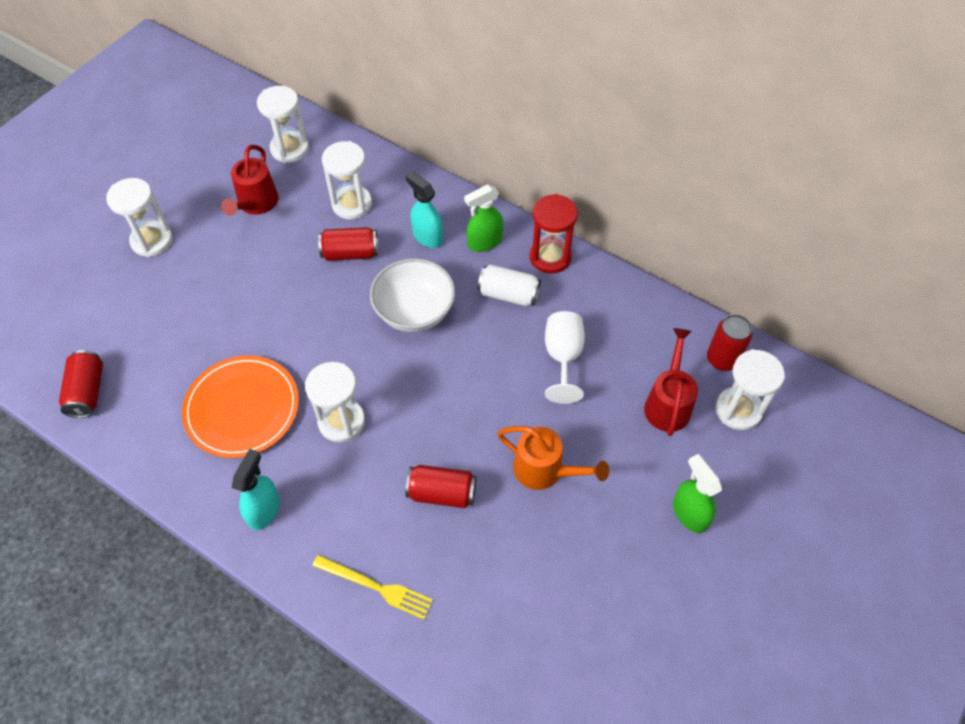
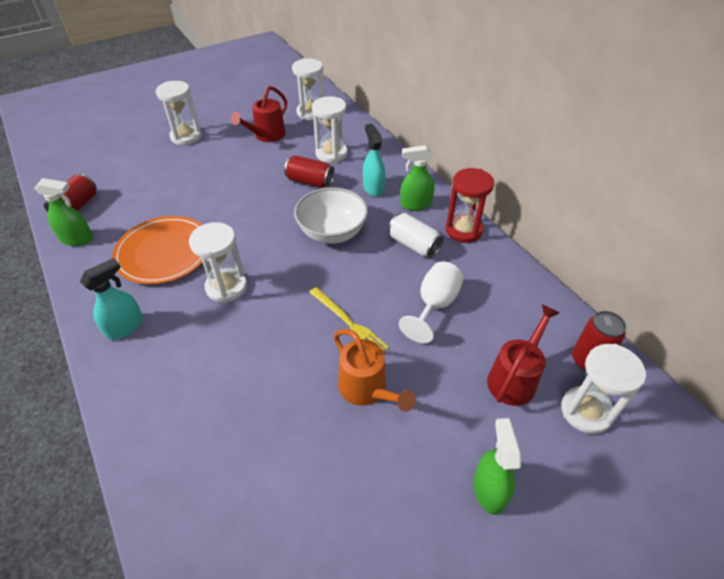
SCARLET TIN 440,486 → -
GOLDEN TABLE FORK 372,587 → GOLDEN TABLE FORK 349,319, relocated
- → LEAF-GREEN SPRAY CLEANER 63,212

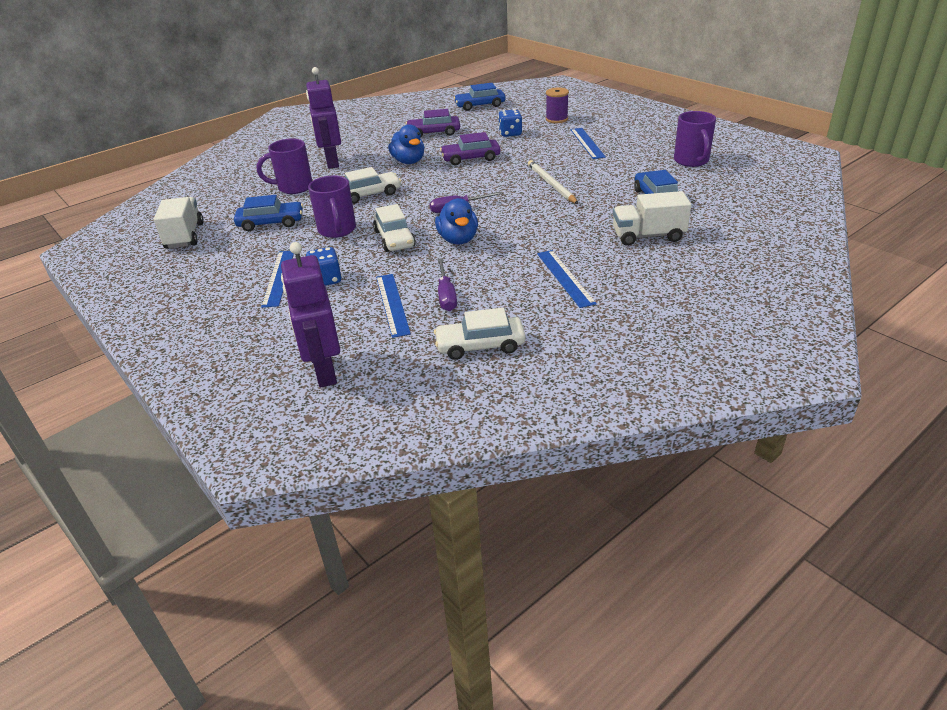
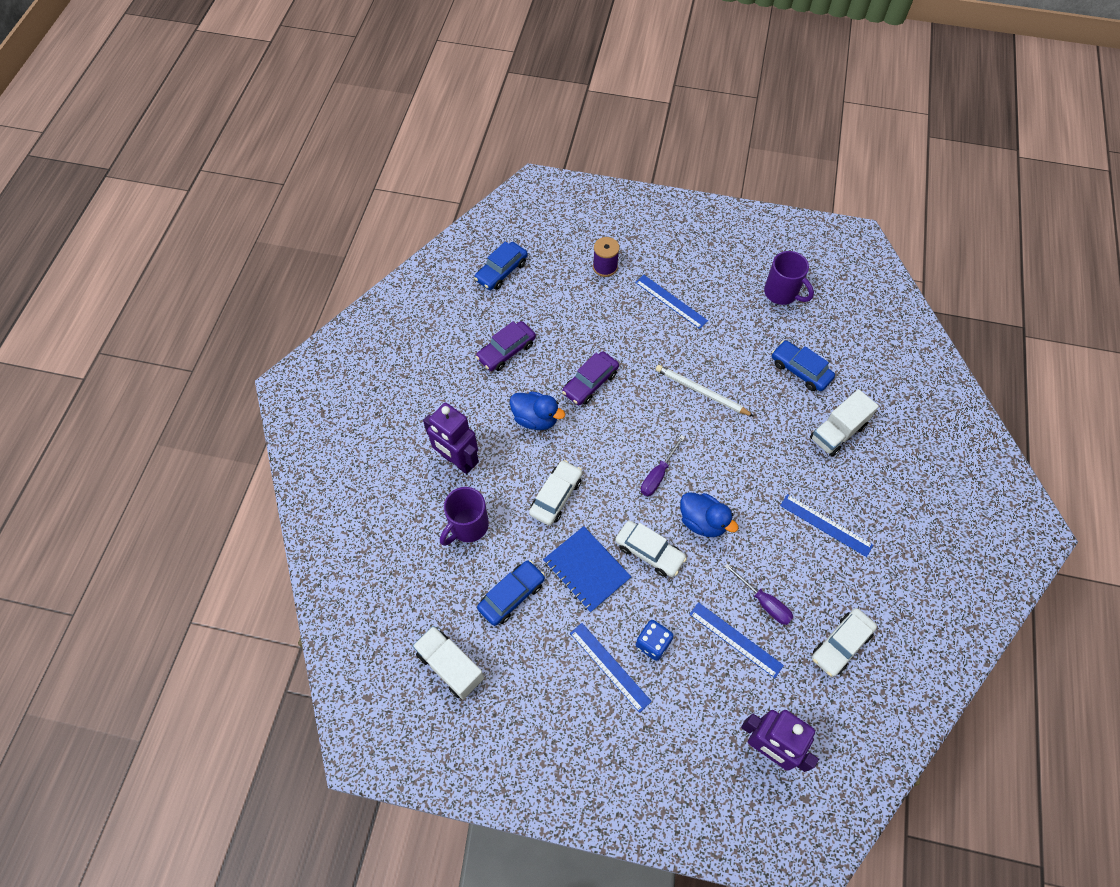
COBALT DIE 510,123 → -
ROYAL PURPLE TEA MUG 332,207 → COBALT EXERCISE BOOK 587,569

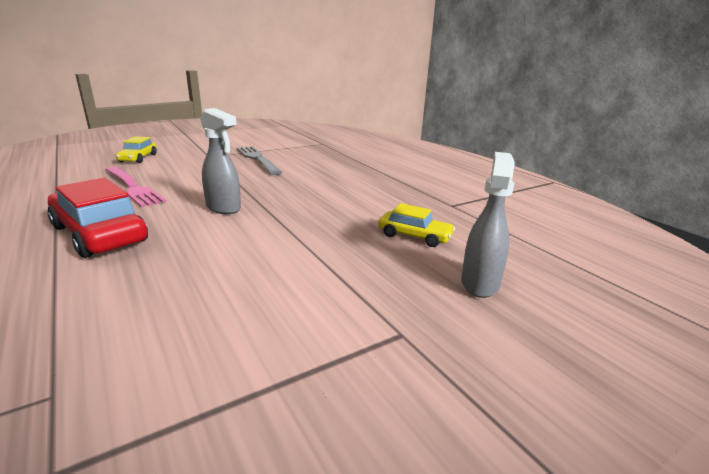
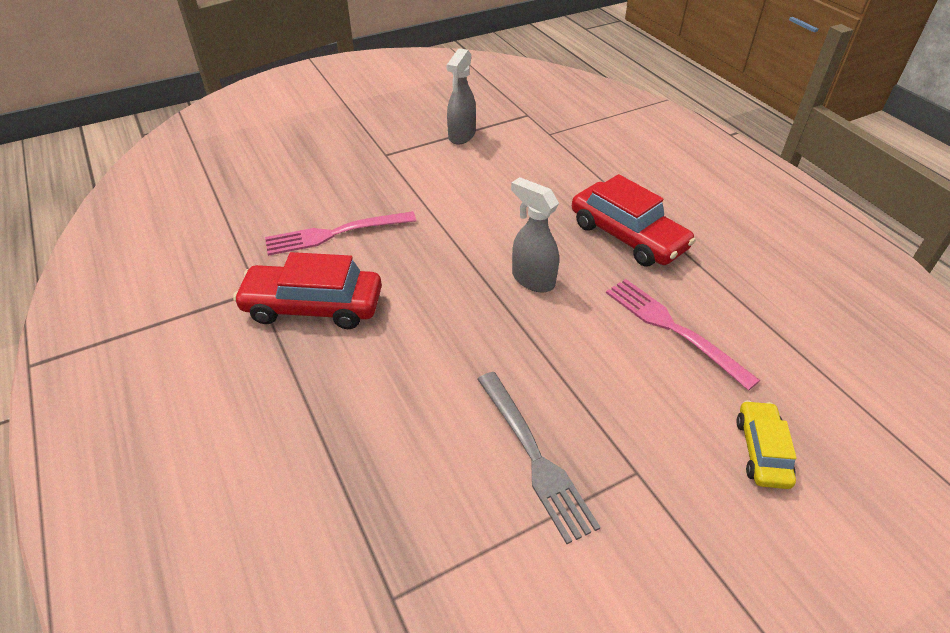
GRAY SPRAY CLEANER 488,225 → GRAY SPRAY CLEANER 461,96, relocated
GOLDEN AUTOMOBILE 416,225 → PINK TABLE FORK 340,233
- → SCARLET AUTOMOBILE 307,290

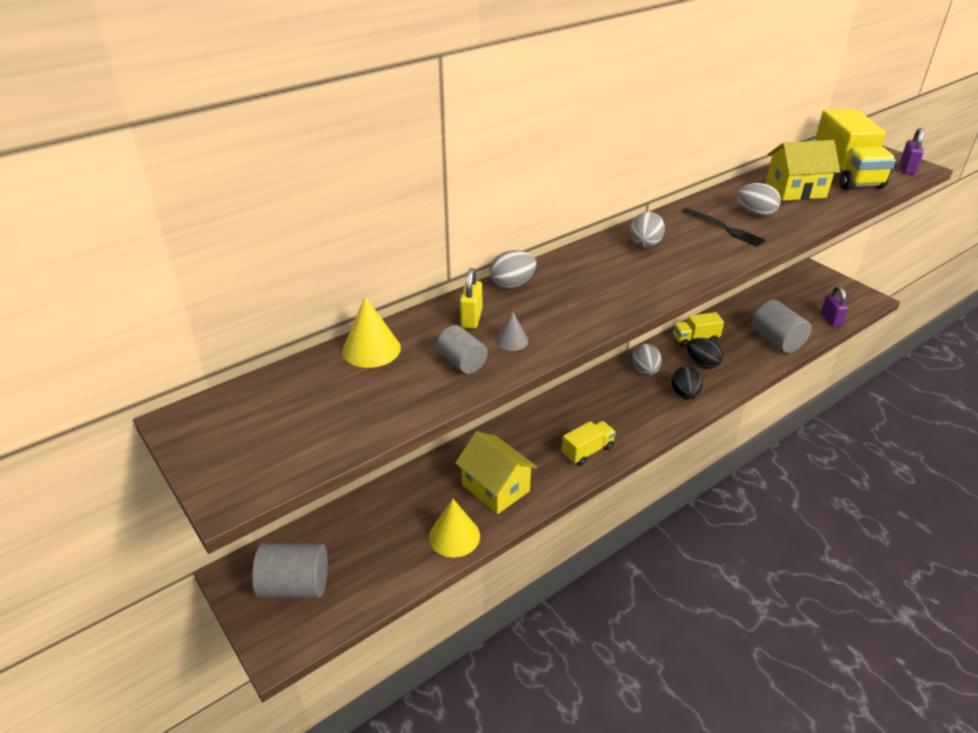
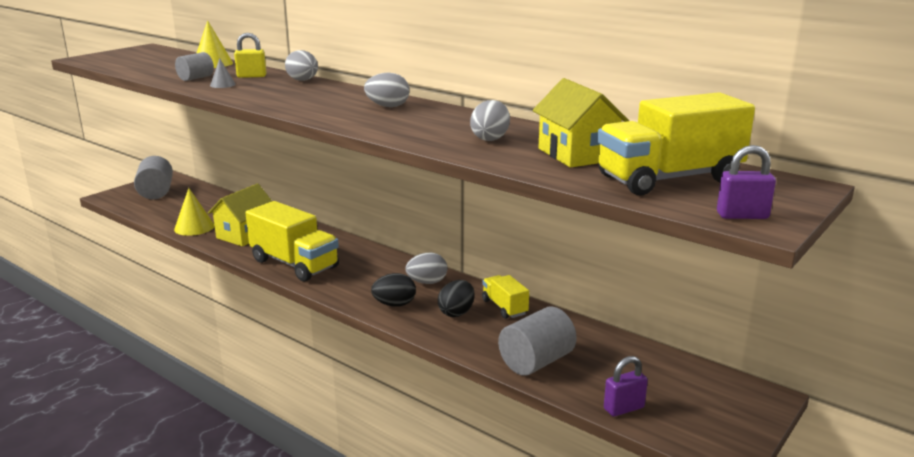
BLACK TABLE FORK 724,227 → -
GOLDEN TRUCK 589,443 → GOLDEN TRUCK 292,241, x1.91

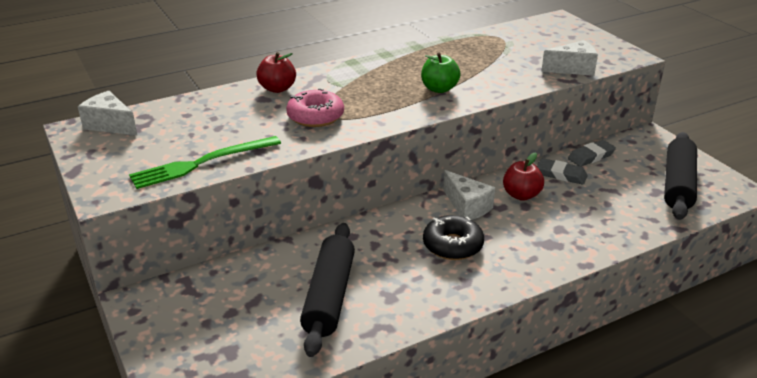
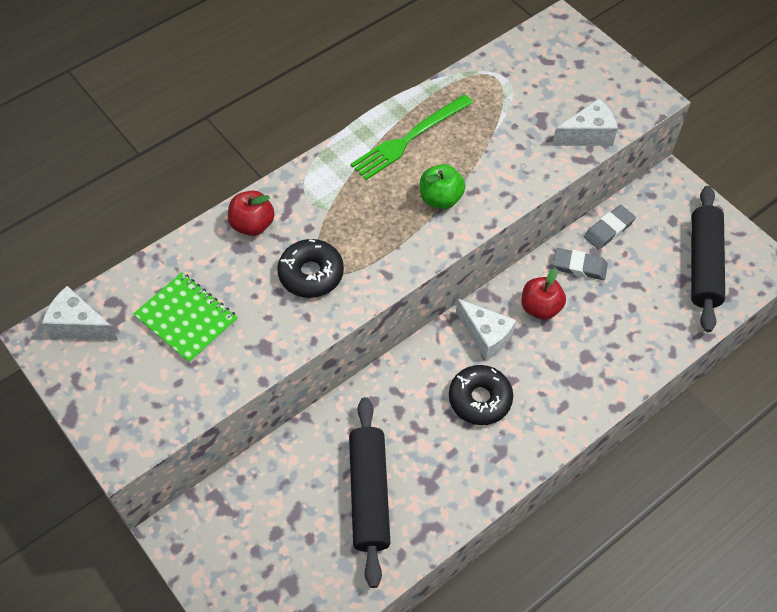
PINK DOUGHNUT 315,107 → BLACK DOUGHNUT 310,268
LEAF-GREEN TABLE FORK 205,162 → LEAF-GREEN TABLE FORK 411,137, relocated
- → LEAF-GREEN EXERCISE BOOK 185,318

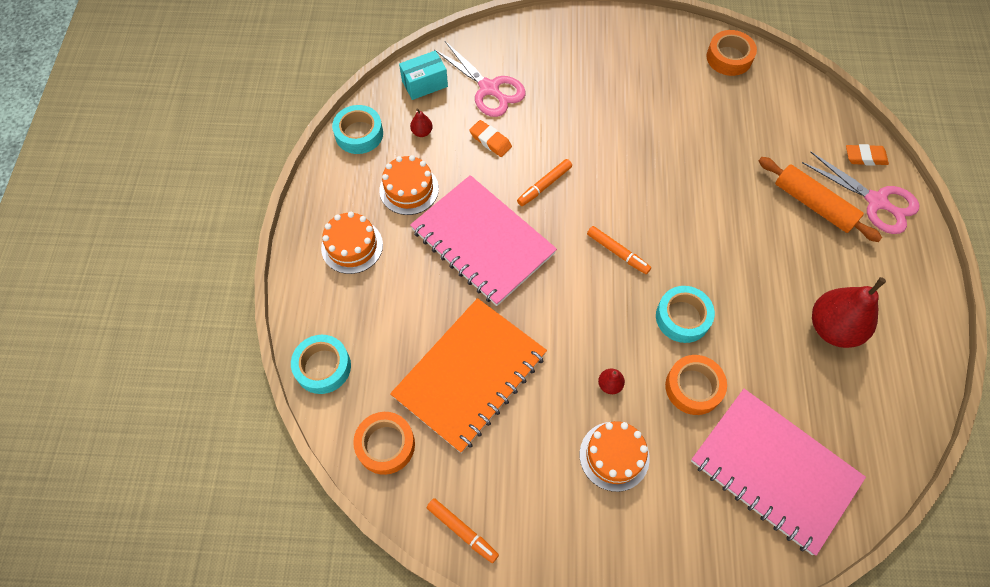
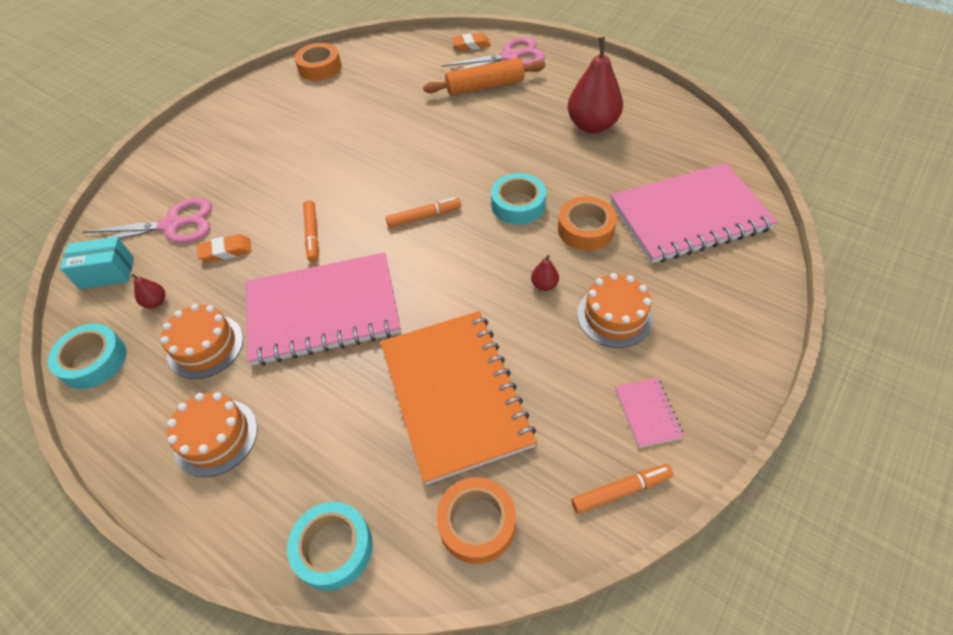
TURQUOISE PARCEL 423,75 → TURQUOISE PARCEL 97,263, 75 degrees clockwise
BRIGHT ORANGE GUM ERASER 867,155 → BRIGHT ORANGE GUM ERASER 471,42, 45 degrees clockwise
- → PINK EXERCISE BOOK 649,412

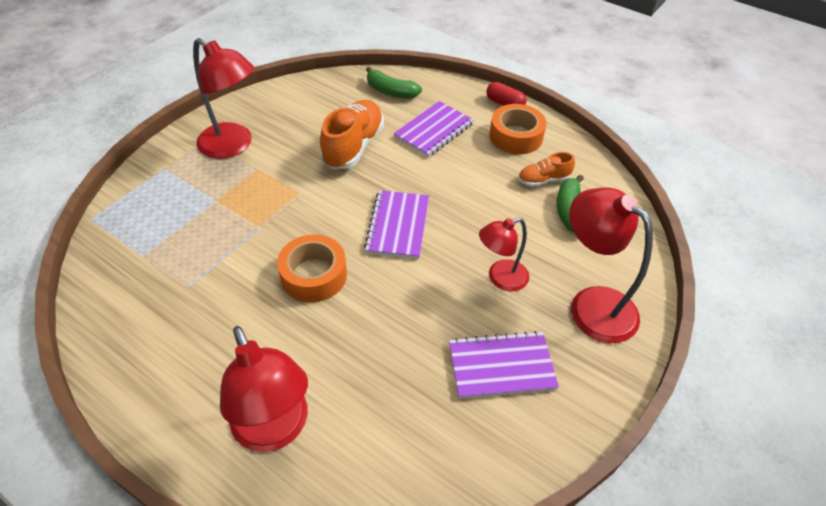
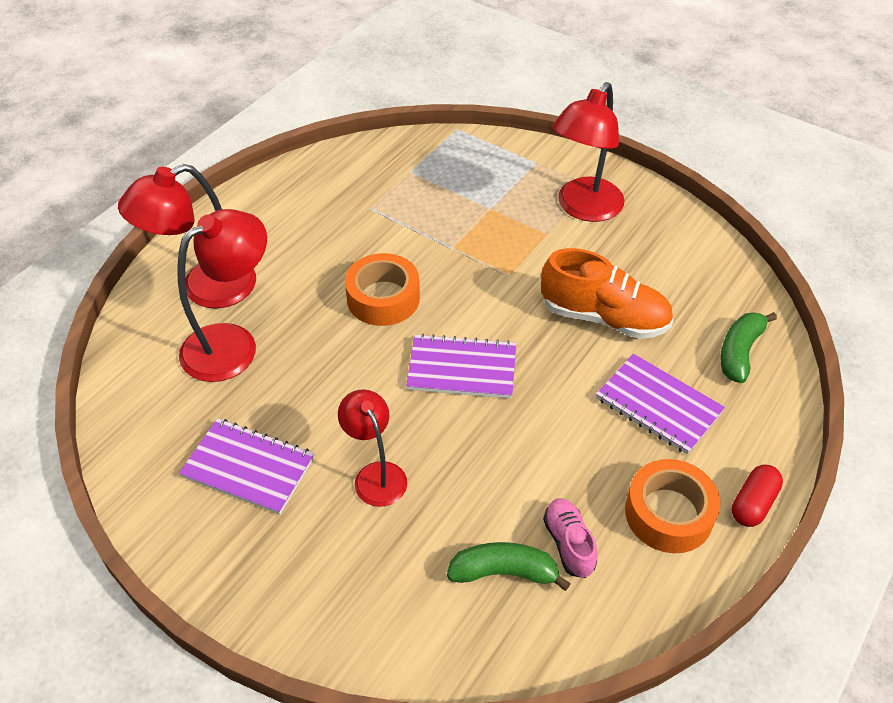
BRIGHT ORANGE SHOE 546,169 → PINK SHOE 570,538
SCARLET DESK LAMP 611,265 → SCARLET DESK LAMP 222,295, relocated
ROYAL PURPLE EXERCISE BOOK 504,365 → ROYAL PURPLE EXERCISE BOOK 247,466, 60 degrees counterclockwise

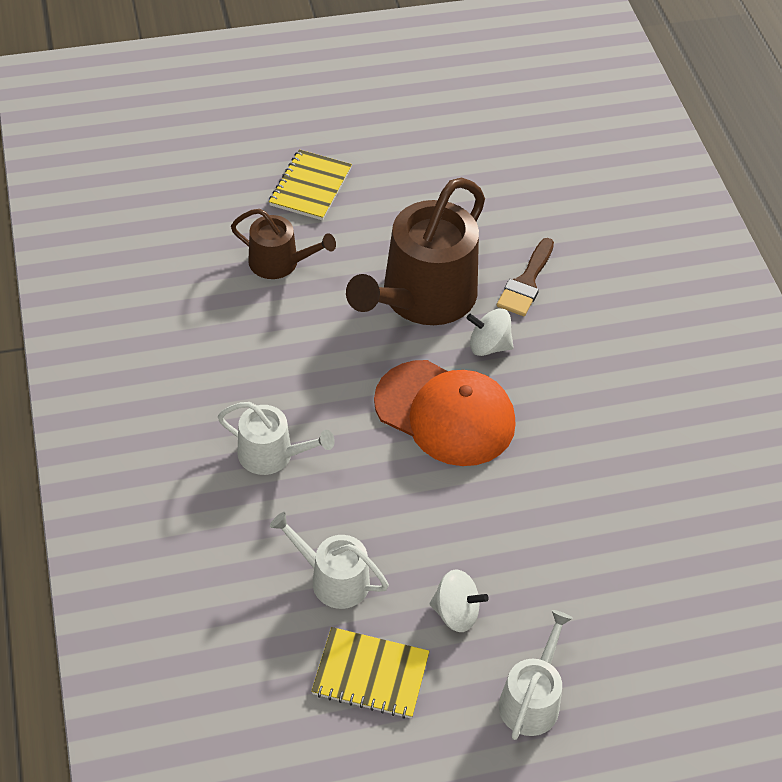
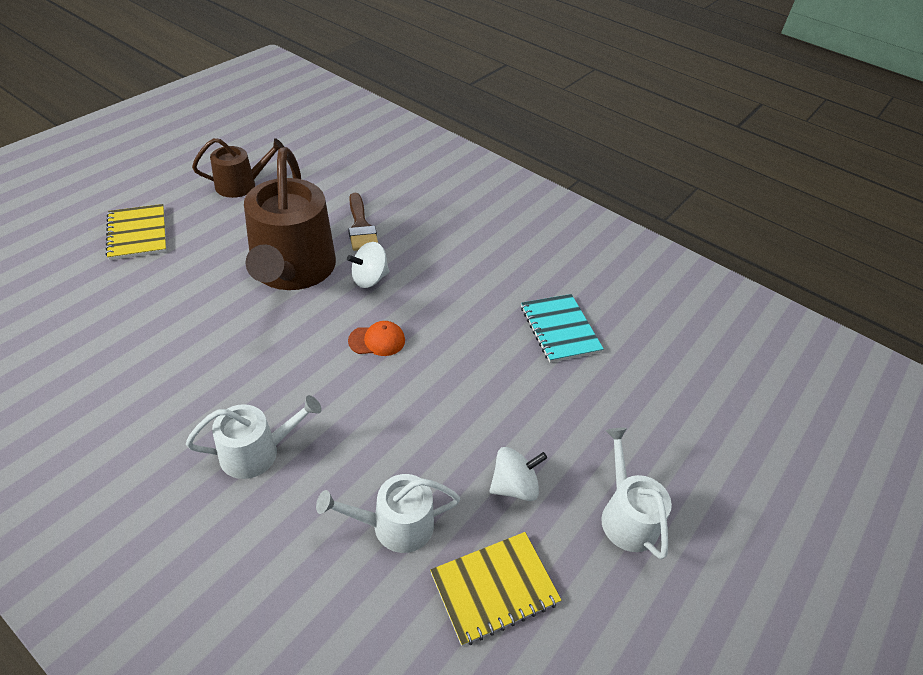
BROWN WATERING CAN 283,244 → BROWN WATERING CAN 238,168, relocated
BRIGHT ORANGE PEAKED CAP 445,413 → BRIGHT ORANGE PEAKED CAP 376,338, x0.42
- → TURQUOISE EXERCISE BOOK 562,328

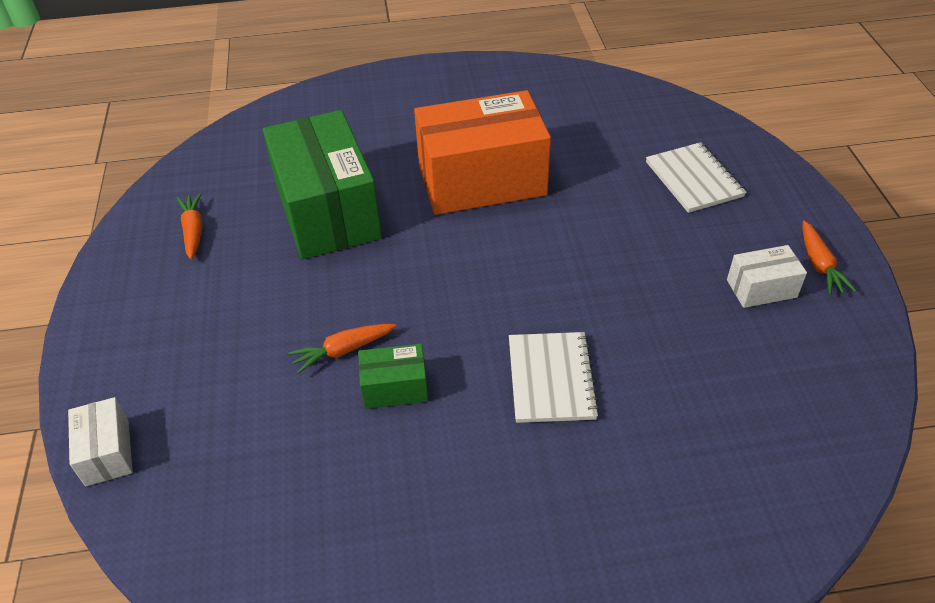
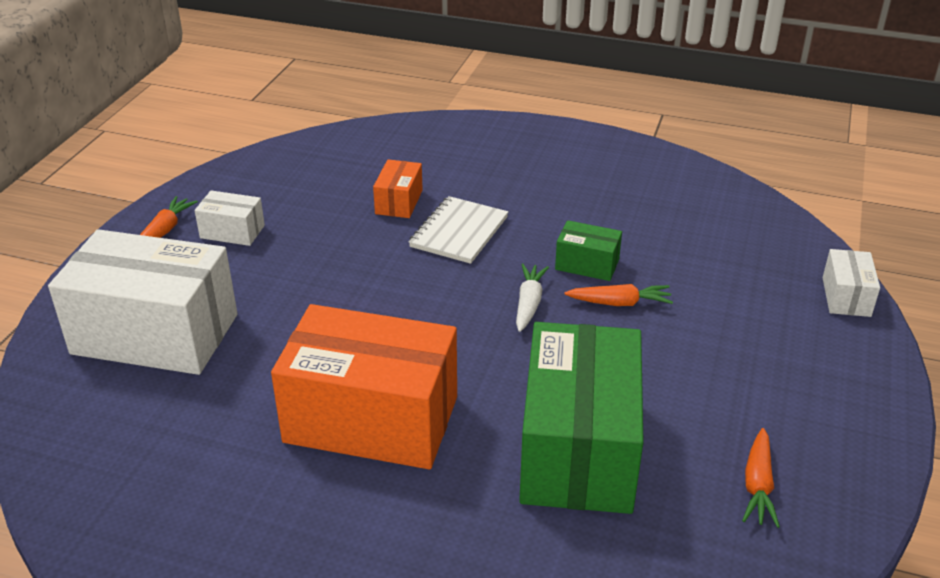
SNOW-WHITE EXERCISE BOOK 696,177 → SNOW-WHITE PARCEL 143,302
- → BRIGHT ORANGE PARCEL 398,188
- → SNOW-WHITE ROOT VEGETABLE 532,298

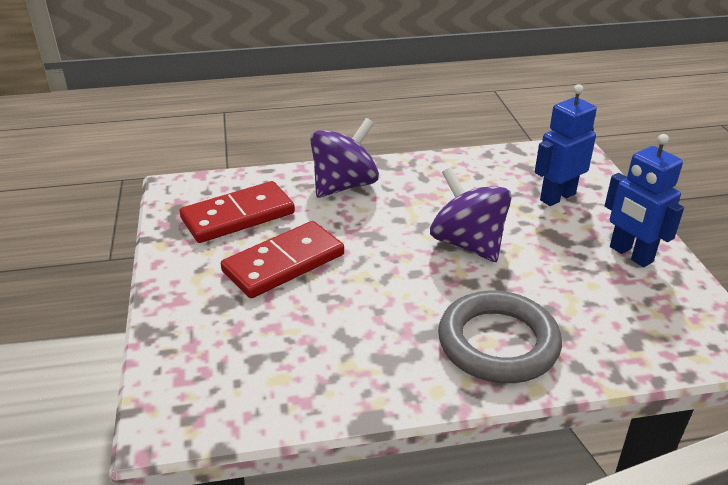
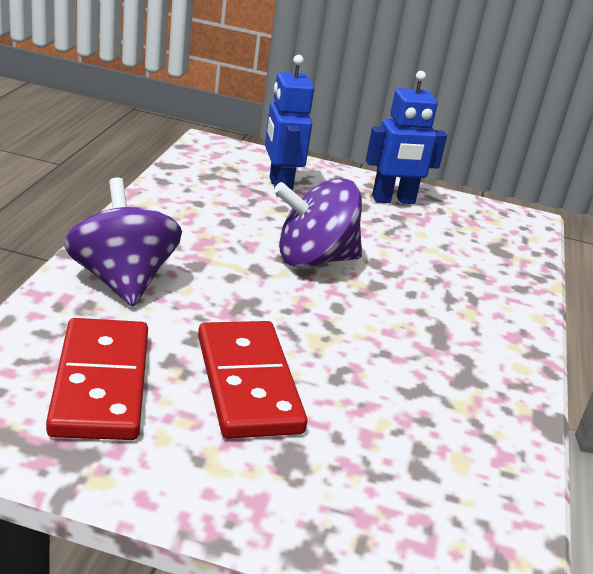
GRAY HOOP 500,337 → -

